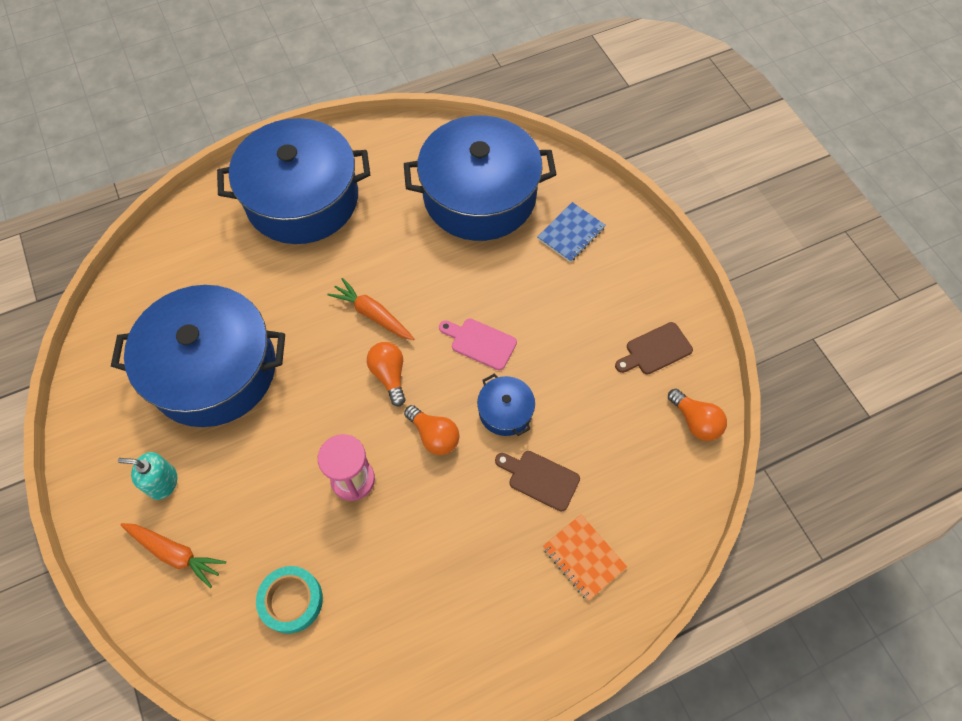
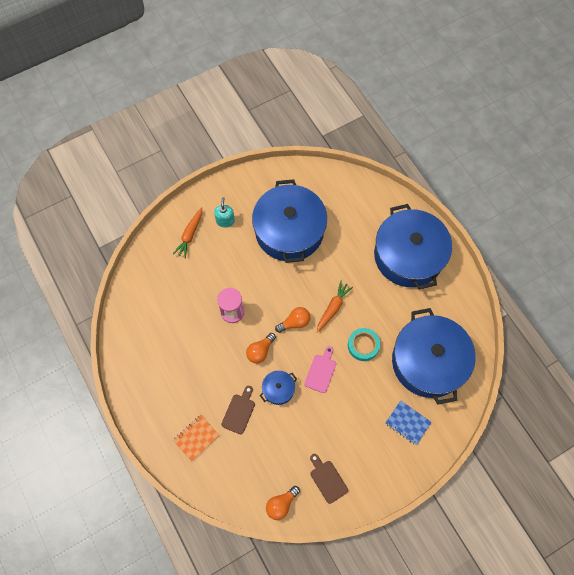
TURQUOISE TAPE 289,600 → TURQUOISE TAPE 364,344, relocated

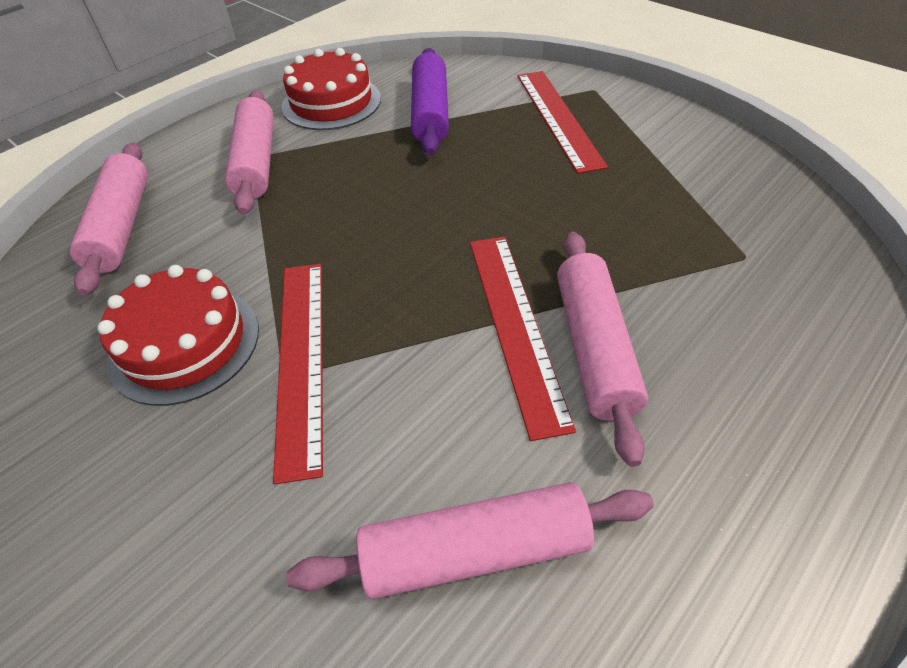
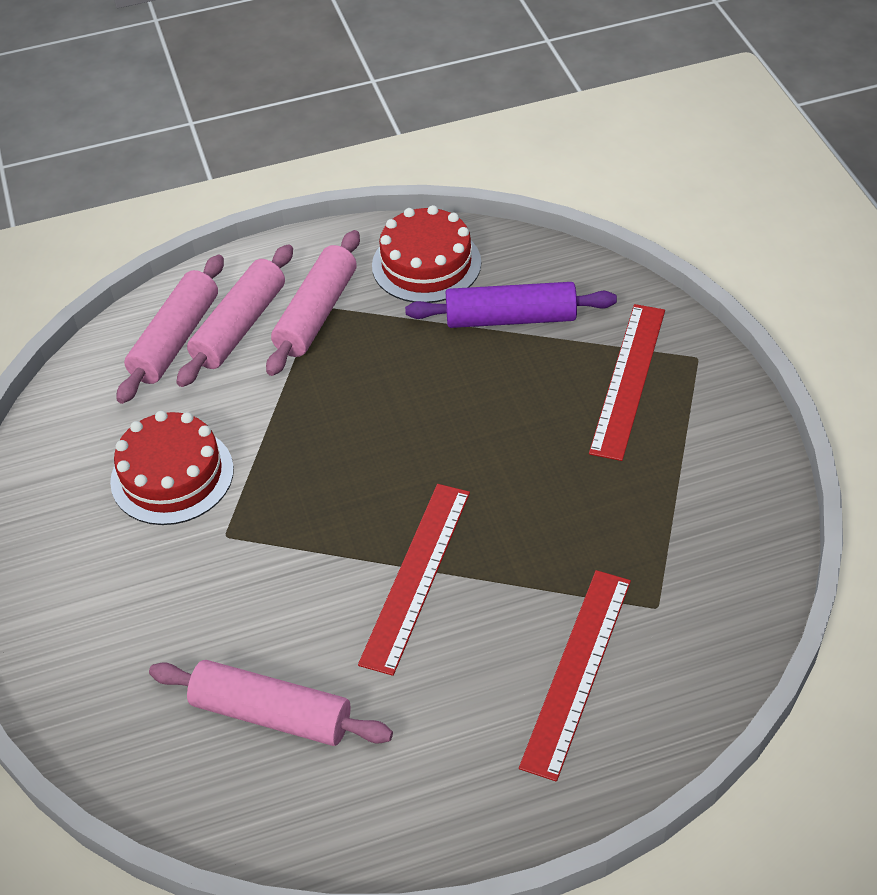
ROYAL PURPLE DOUGH ROLLER 430,101 → ROYAL PURPLE DOUGH ROLLER 511,305, 60 degrees clockwise
PINK DOUGH ROLLER 602,349 → PINK DOUGH ROLLER 234,315, relocated
SCARLET RULER 298,374 → SCARLET RULER 575,676, relocated

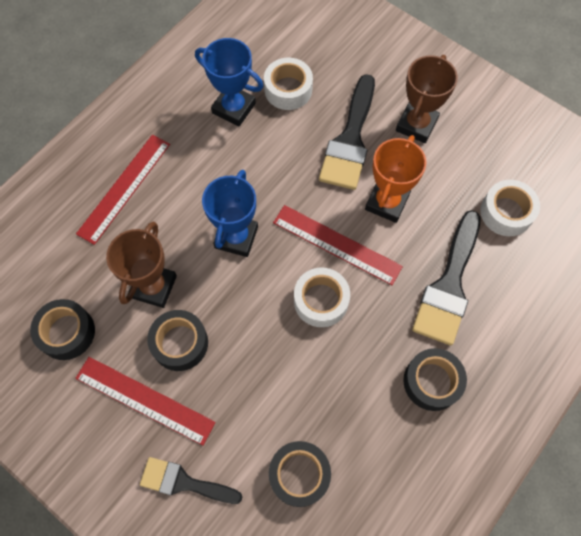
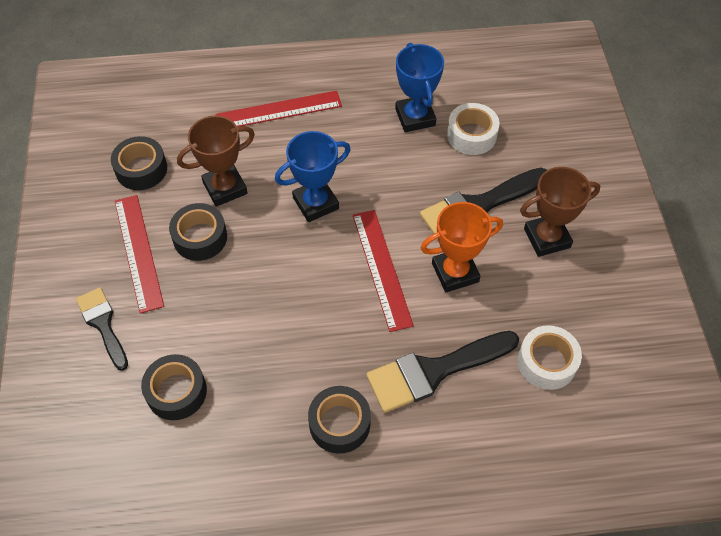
SNOW-WHITE TAPE 322,297 → -

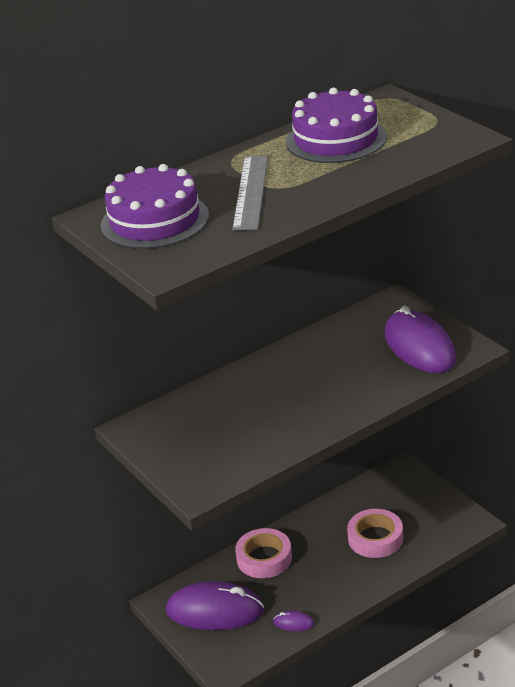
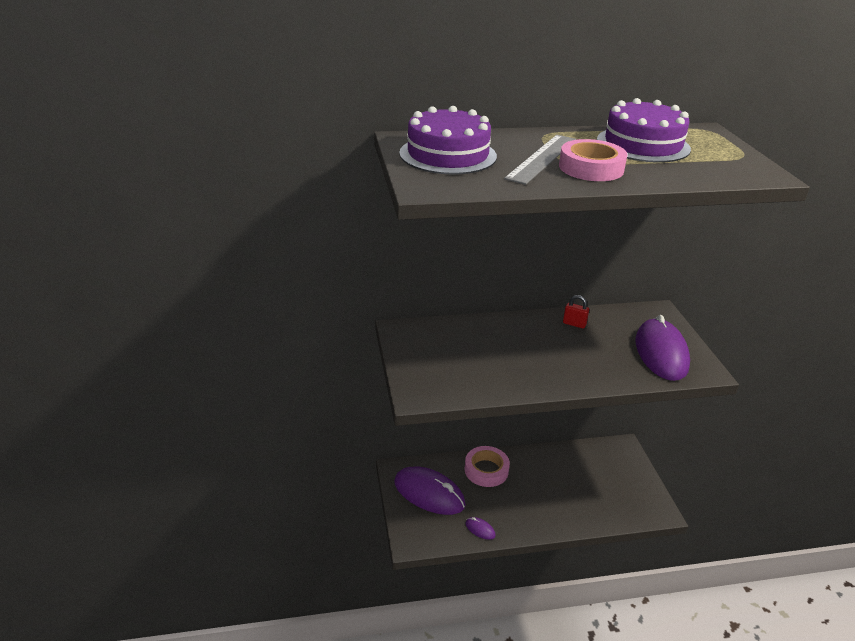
PINK TAPE 375,533 → PINK TAPE 593,160, relocated
- → SCARLET SMALL LOCK 576,312

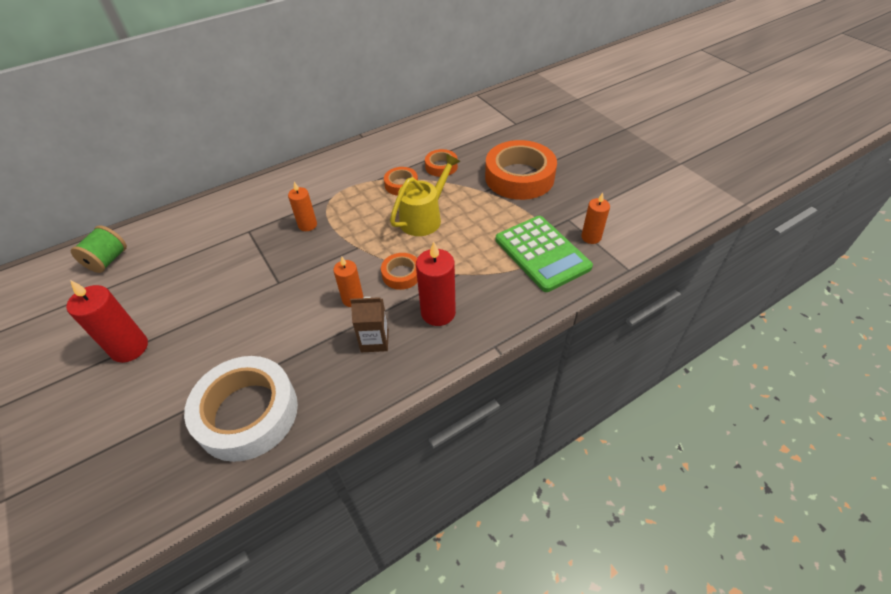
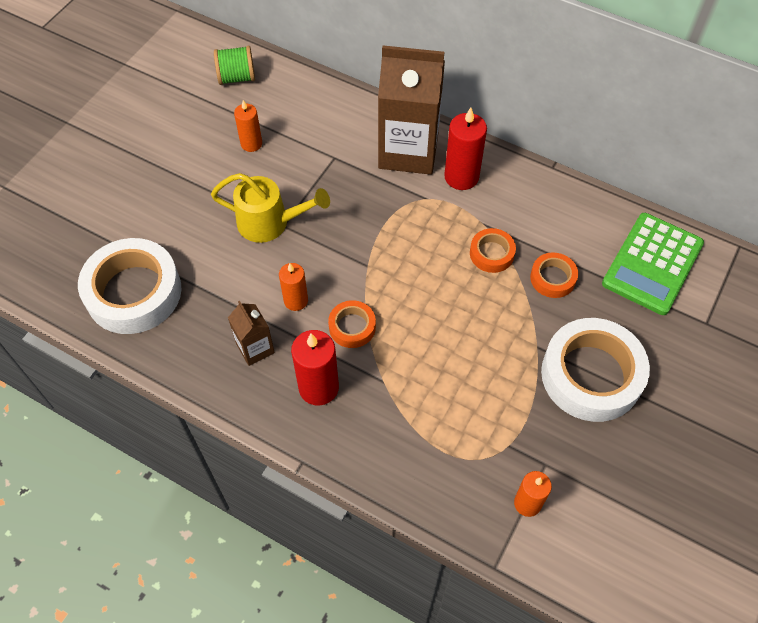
BRIGHT ORANGE TAPE 521,170 → SNOW-WHITE TAPE 595,370
GOLDEN WATERING CAN 425,195 → GOLDEN WATERING CAN 270,208, relocated
BRIGHT ORANGE CANDLE 302,206 → BRIGHT ORANGE CANDLE 248,126, relocated
LEAF-GREEN POCKET CALCULATOR 544,254 → LEAF-GREEN POCKET CALCULATOR 653,264, relocated
SCARLET CANDLE 107,321 → SCARLET CANDLE 465,149, relocated
- → BROWN CARTON 411,110

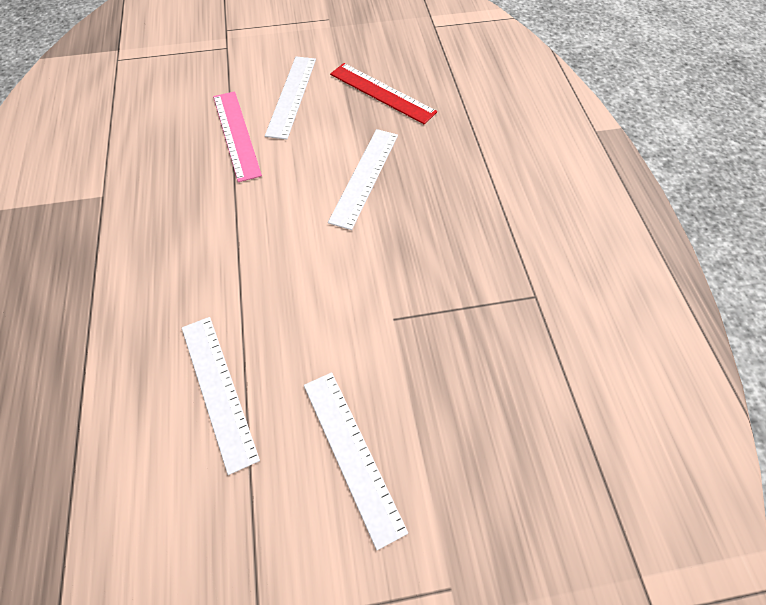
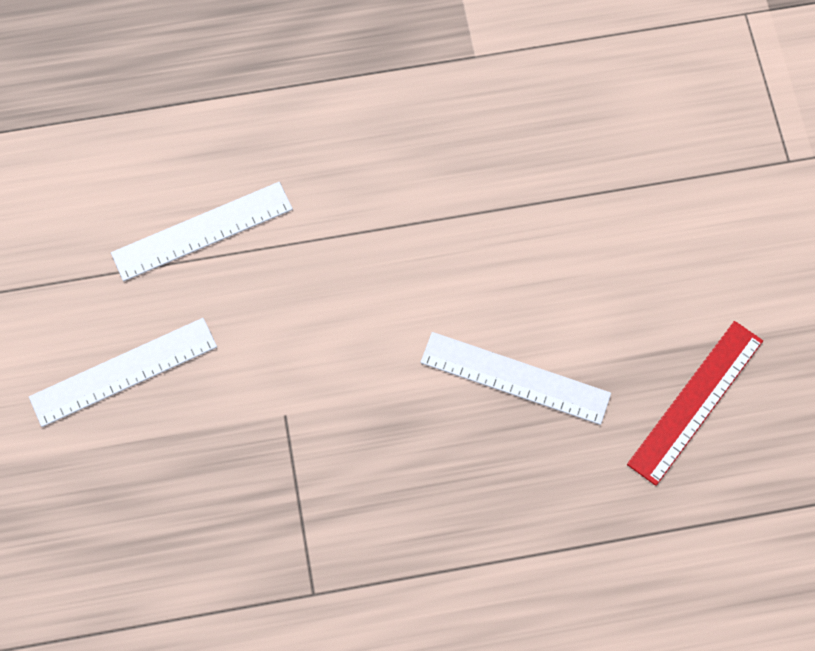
SNOW-WHITE RULER 290,98 → -
PINK RULER 237,136 → -

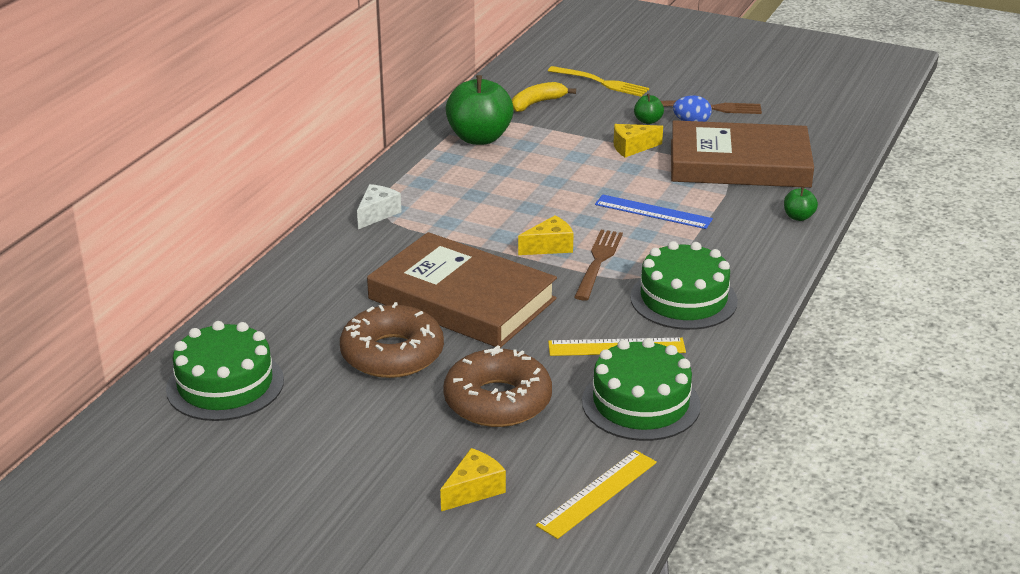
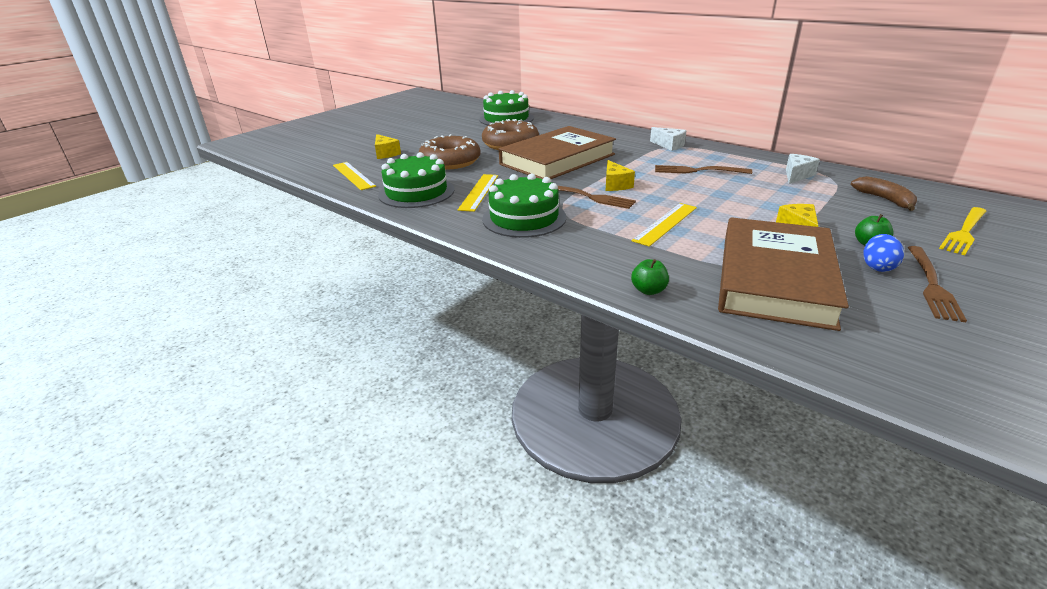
LEAF-GREEN APPLE 480,110 → SNOW-WHITE CHEESE WEDGE 803,169
GOLDEN TOY BANANA 544,97 → BROWN TOY BANANA 884,193
COBALT RULER 654,212 → GOLDEN RULER 664,225
- → BROWN TABLE FORK 703,169

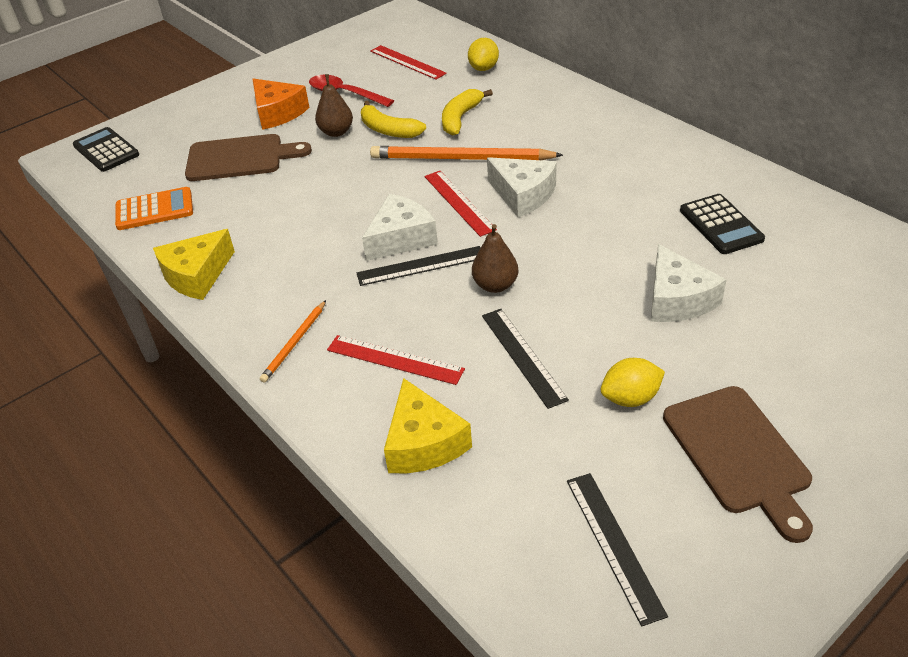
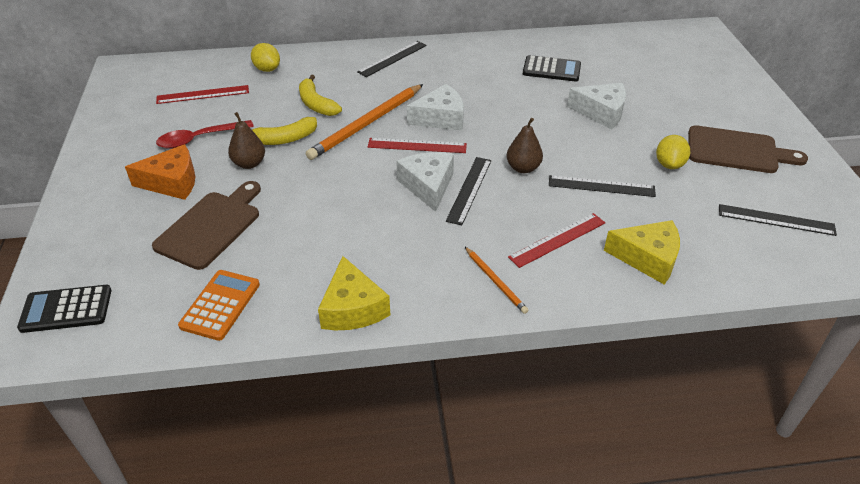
- → BLACK RULER 391,59

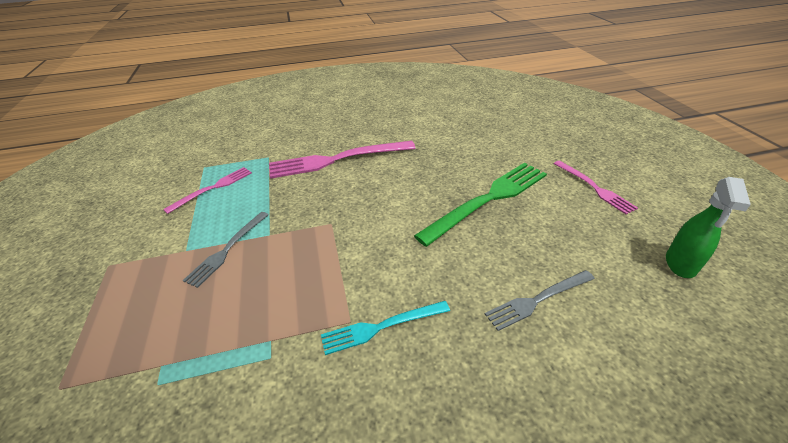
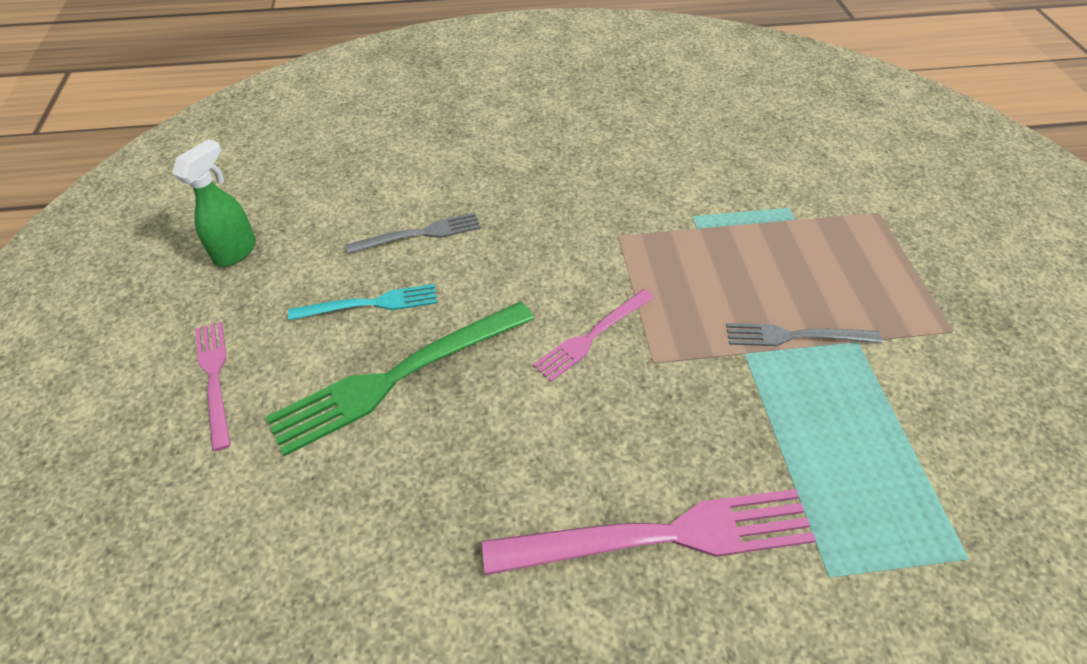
PINK TABLE FORK 207,190 → PINK TABLE FORK 593,335, relocated
GRAY TABLE FORK 226,250 → GRAY TABLE FORK 804,334, 120 degrees counterclockwise
TURQUOISE TABLE FORK 385,328 → TURQUOISE TABLE FORK 362,302, relocated

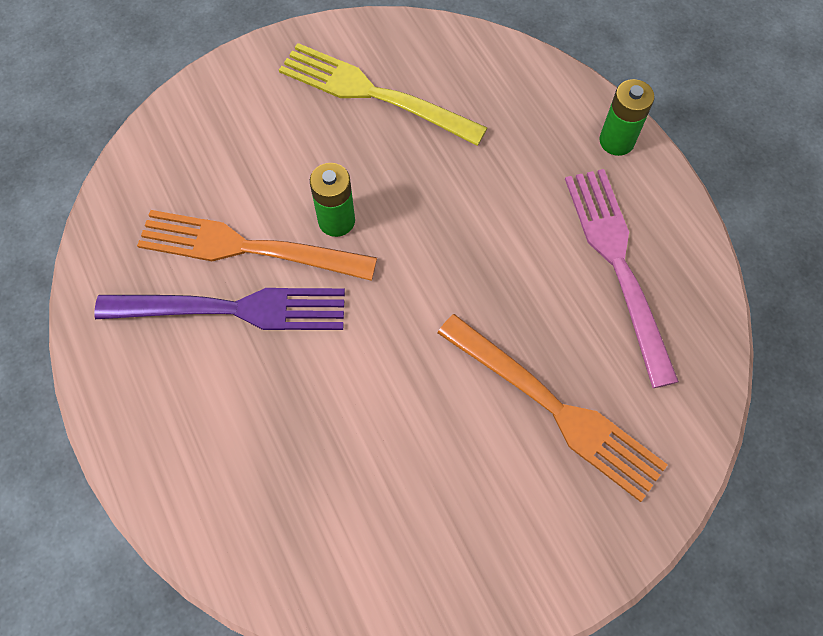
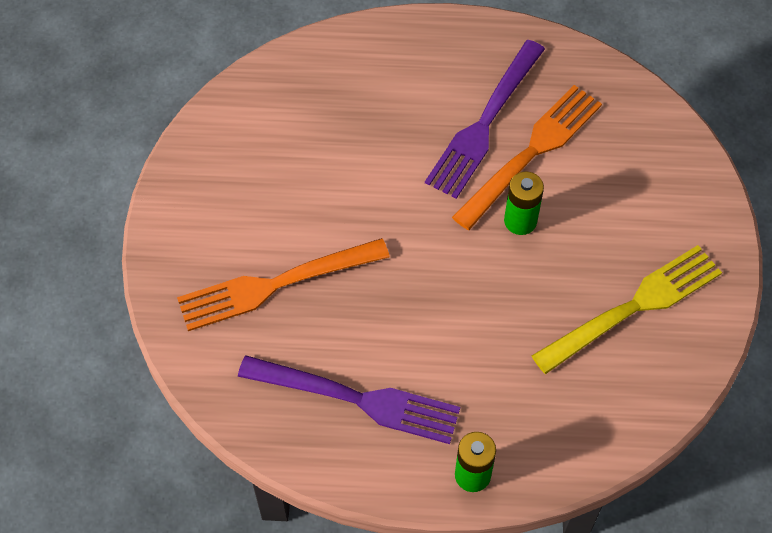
PINK TABLE FORK 622,278 → ROYAL PURPLE TABLE FORK 349,399

